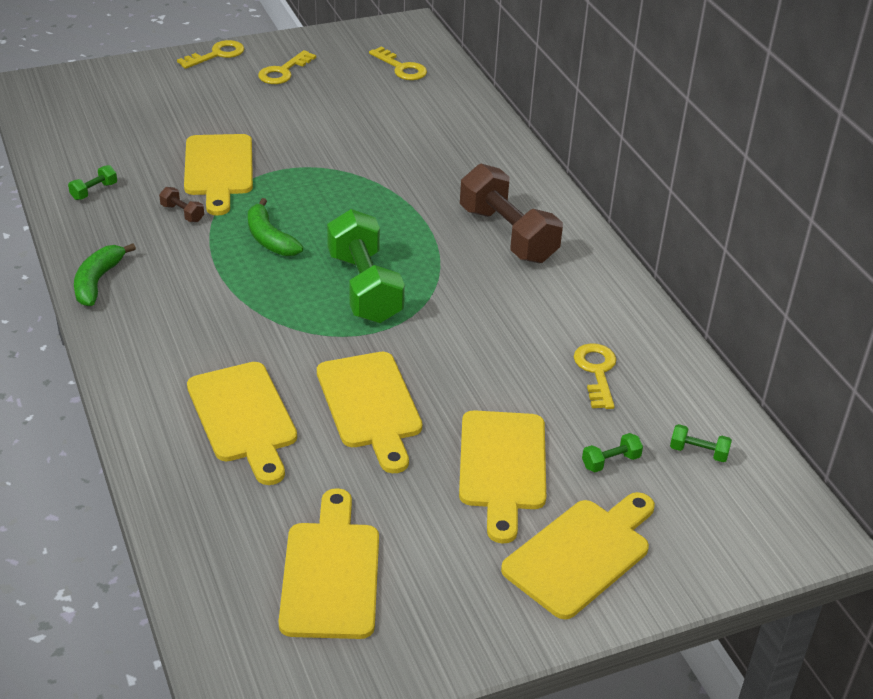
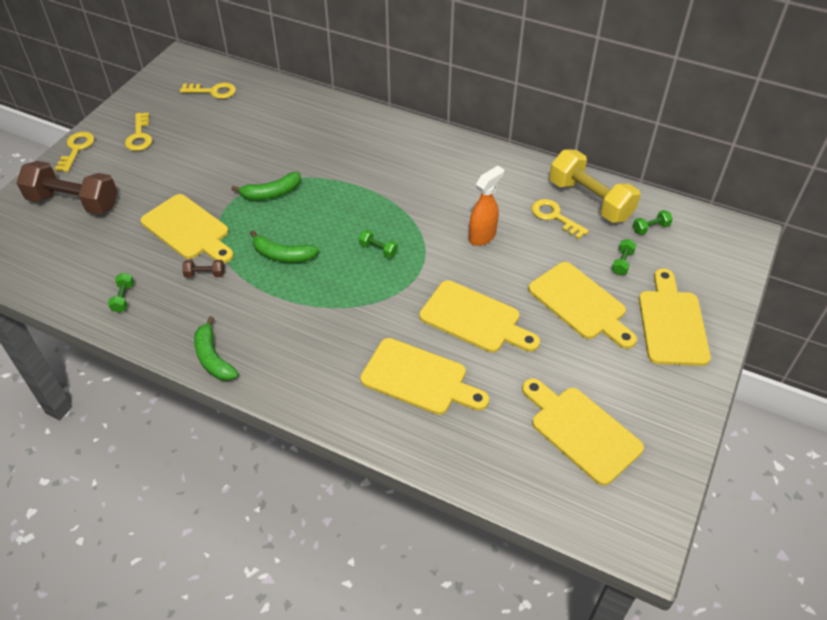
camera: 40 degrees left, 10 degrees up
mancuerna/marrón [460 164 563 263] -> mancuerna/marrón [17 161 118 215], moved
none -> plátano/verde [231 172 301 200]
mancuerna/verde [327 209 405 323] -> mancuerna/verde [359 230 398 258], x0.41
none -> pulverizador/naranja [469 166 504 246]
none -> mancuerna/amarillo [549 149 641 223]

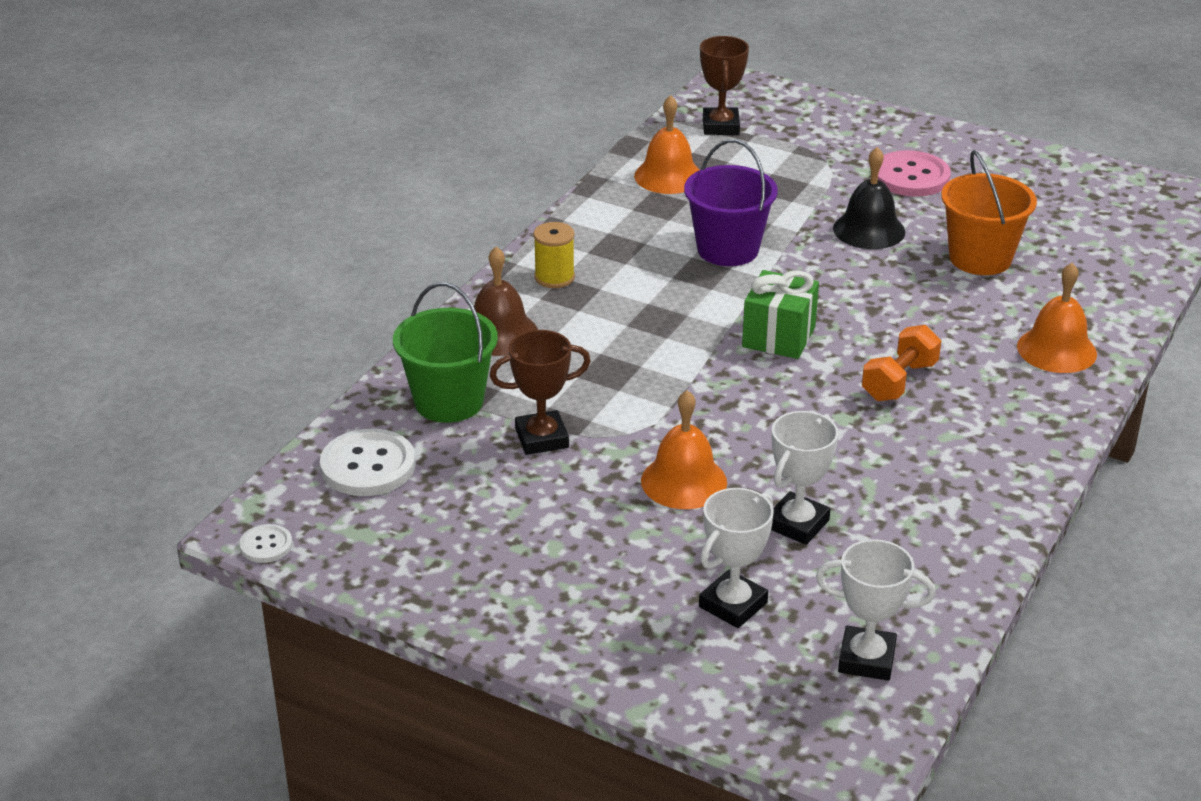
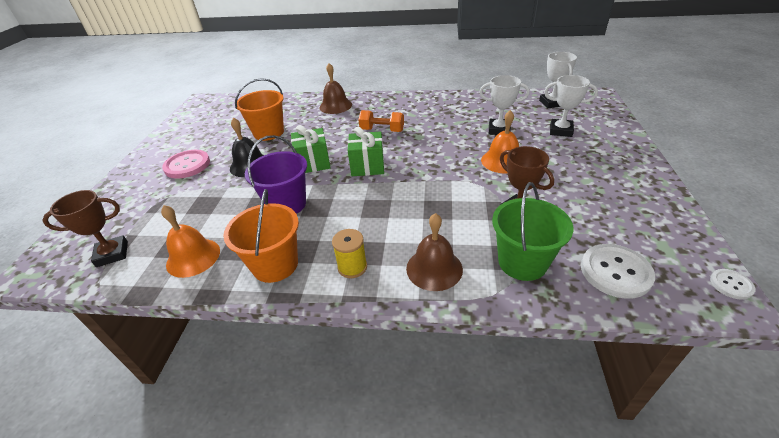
camera: 110 degrees left, 5 degrees up
none -> balde/naranja [223 189 299 283]
none -> regalo/verde [291 125 331 173]
campana/naranja [1017 263 1097 373] -> campana/marrón [320 63 352 114]

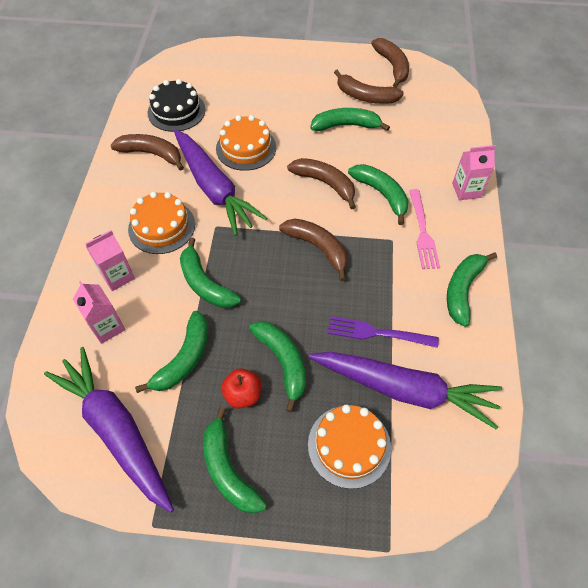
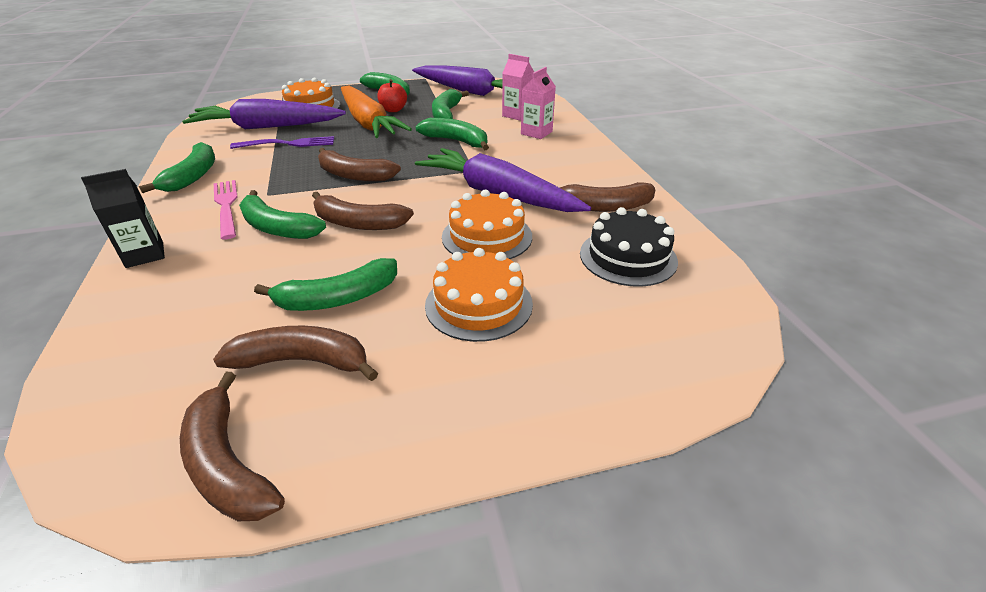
camera: 160 degrees right, 20 degrees down
cartón de leche/rosa [452 145 496 200] -> cartón de leche/negro [81 169 165 268]
plátano/verde [249 321 306 413] -> zanahoria/naranja [341 86 412 138]
tarta/naranja [128 192 195 254] -> tarta/naranja [425 248 533 342], moved

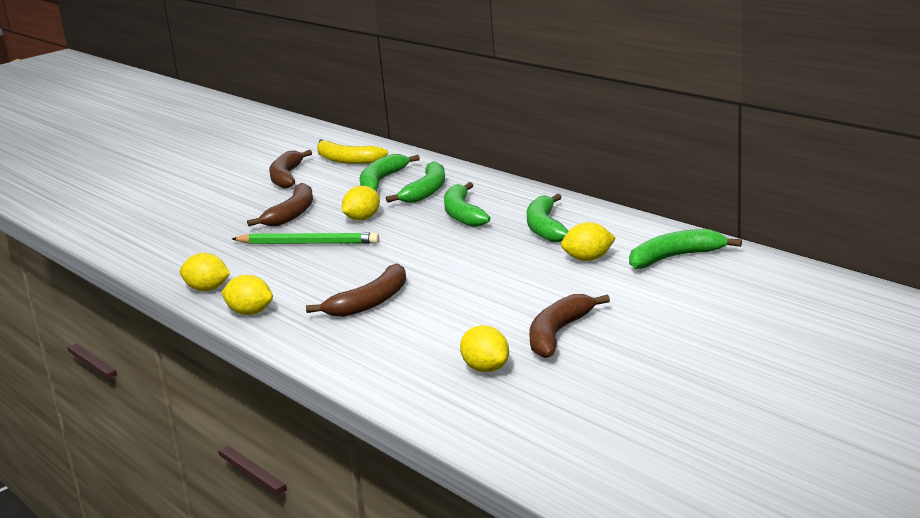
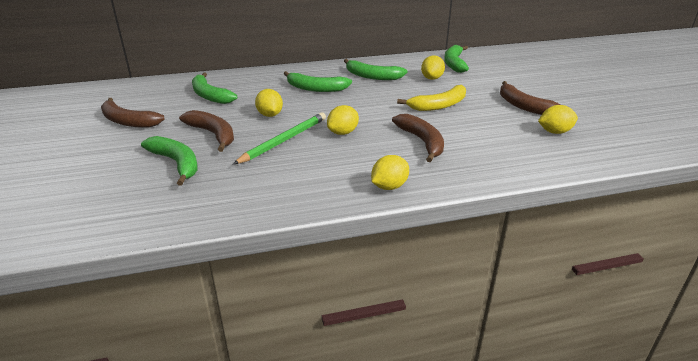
camera: 65 degrees left, 10 degrees up
plátano/verde [386 162 445 203] -> plátano/verde [141 136 198 186], moved
limón/amarillo [180 253 230 291] -> limón/amarillo [327 105 359 135], moved
plátano/amarillo [317 139 388 164] -> plátano/amarillo [397 85 466 111], moved

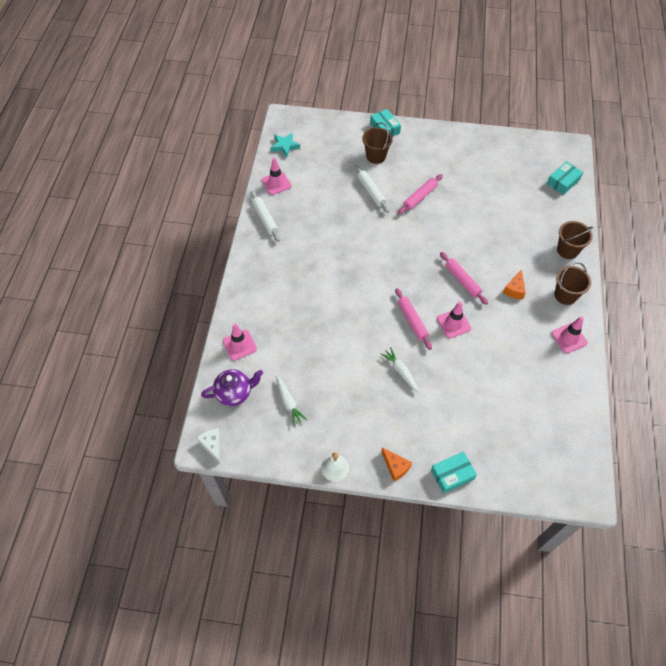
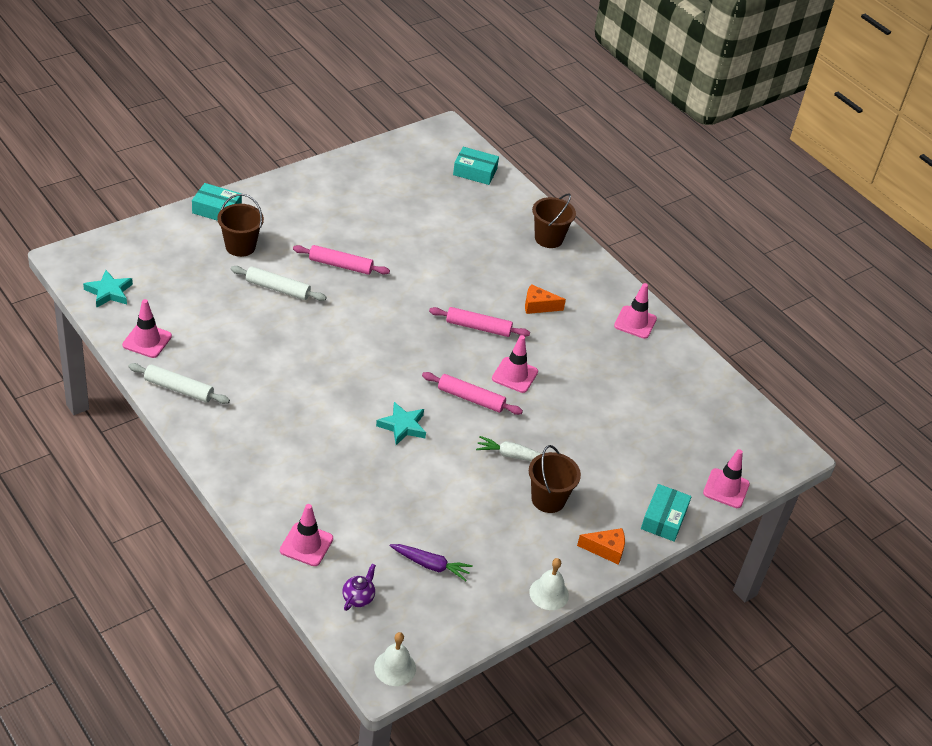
camera: 50 degrees left, 15 degrees down
rodillo/rosa [398 174 443 214] -> rodillo/rosa [293 245 390 275], 75 degrees counterclockwise
tetera/morado [201 369 263 406] -> tetera/morado [342 563 376 611], x0.57
queso/blanco [197 428 220 463] -> campana/blanco [374 632 416 686]
none -> estrella/turquesa [376 402 426 445]
zanahoria/blanco [276 376 307 426] -> zanahoria/morado [390 544 473 581]
caja/turquesa [547 161 583 195] -> caja/turquesa [453 147 499 185], 75 degrees counterclockwise
queso/naranja [503 269 526 299] -> queso/naranja [525 284 566 314], 120 degrees clockwise
balde/marrón [554 262 591 305] -> balde/marrón [529 445 581 513], moved
none -> cono de tráfico/rosa [703 449 750 508]

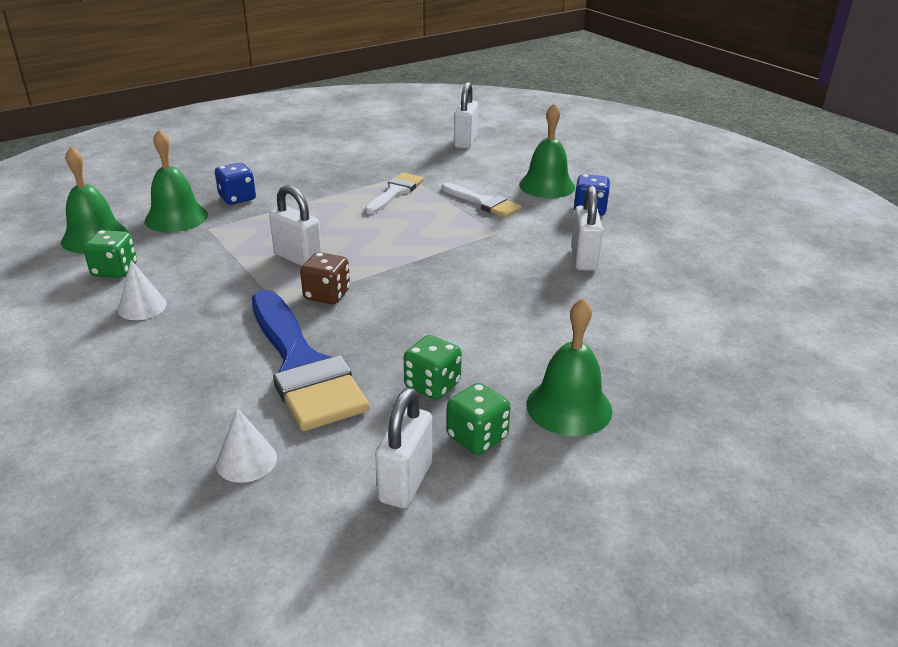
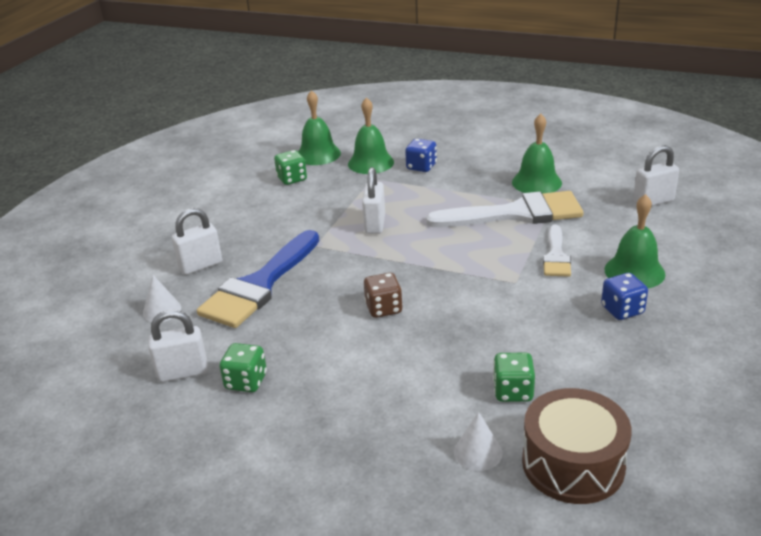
camera: 60 degrees right, 0 degrees up
candado/blanco [571 186 603 271] -> candado/blanco [172 208 222 275], moved
dado/marrón [300 252 350 304] -> dado/marrón [364 273 403 318], moved
pincel/blanco [365 172 424 214] -> pincel/blanco [426 191 584 228], x1.85
cono/blanco [118 260 167 320] -> cono/blanco [454 412 502 471], moved
dado/verde [404 335 462 400] -> dado/verde [493 353 535 402], moved
campana/verde [526 298 613 436] -> campana/verde [512 113 562 194], moved
none -> tambor/marrón [522 388 632 504]

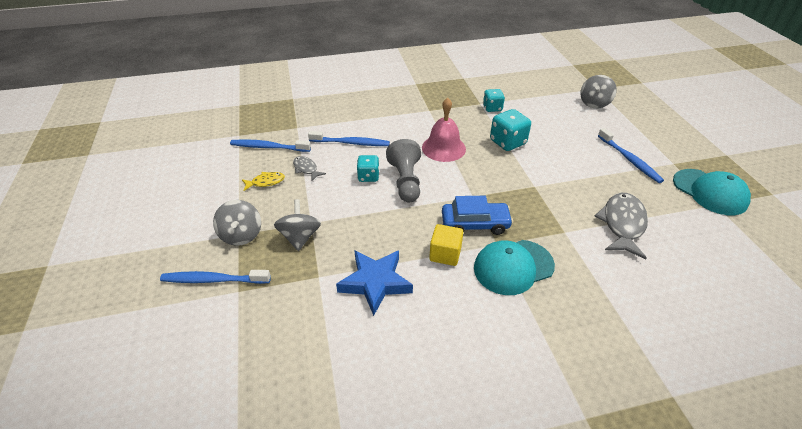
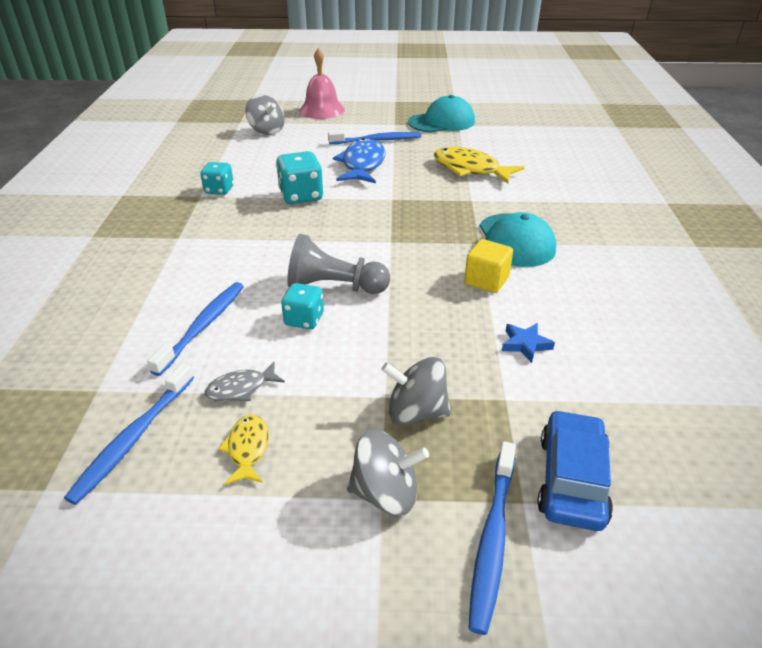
camera: 75 degrees left, 5 degrees down
campana/rosa [422 98 466 162] -> campana/rosa [299 48 345 119], moved
none -> pez/azul [333 138 386 183]
pez/gris [594 193 648 260] -> pez/amarillo [433 147 524 184]
estrella/azul [336 250 413 316] -> estrella/azul [502 323 555 363], x0.50
coche/azul [442 196 513 235] -> coche/azul [537 410 613 531], moved

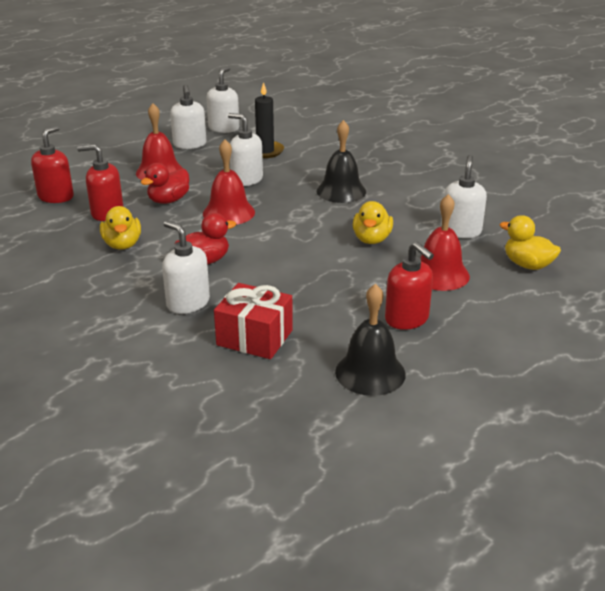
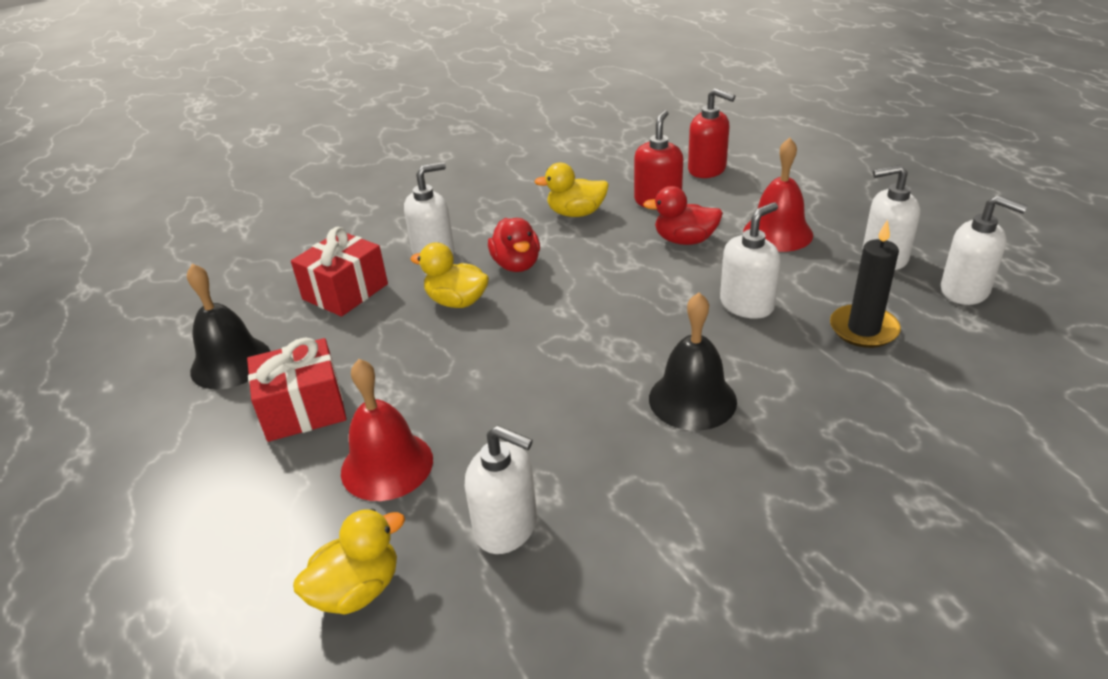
camera: 105 degrees right, 5 degrees up
dispensador de jabón/rojo [385 242 434 330] -> regalo/rojo [247 337 347 442]
pato/amarillo [353 201 393 244] -> pato/amarillo [410 242 489 308], moved
pato/rojo [141 163 189 204] -> pato/rojo [643 186 723 245], 45 degrees counterclockwise
campana/rojo [203 139 255 225] -> none

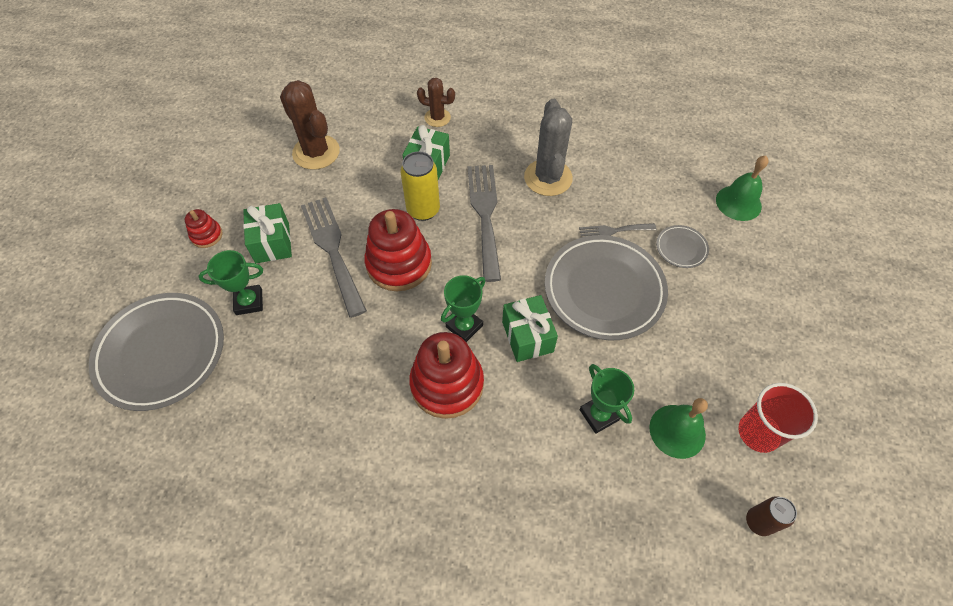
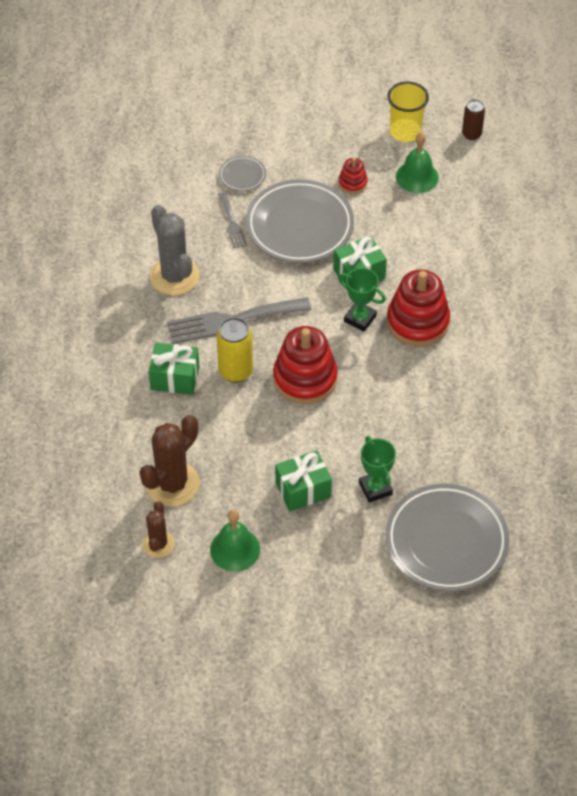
camera: 100 degrees left, 5 degrees down
cactus/marrón [417 78 455 127] -> cactus/marrón [143 501 175 558], moved
cactus/gris [524 99 573 196] -> cactus/gris [150 205 200 295], 75 degrees clockwise
campana/verde [716 156 769 221] -> campana/verde [210 510 260 571], moved
juguete apilable/rojo [185 209 223 248] -> juguete apilable/rojo [339 158 368 194], moved
vaso/rojo [738 383 818 453] -> vaso/amarillo [387 81 429 142]
tenedor/gris [301 197 367 318] -> none
trofeo/verde [579 364 634 434] -> none

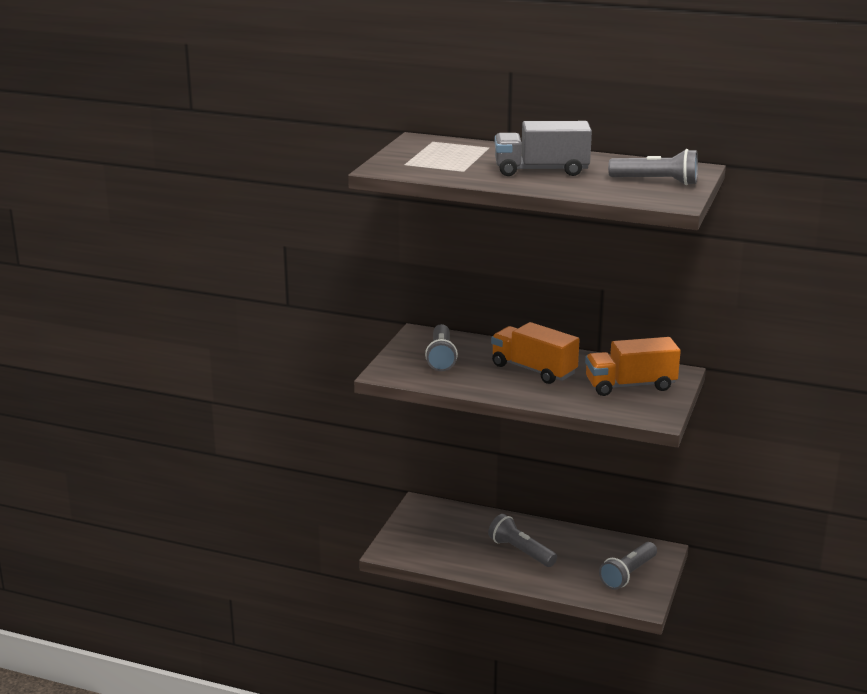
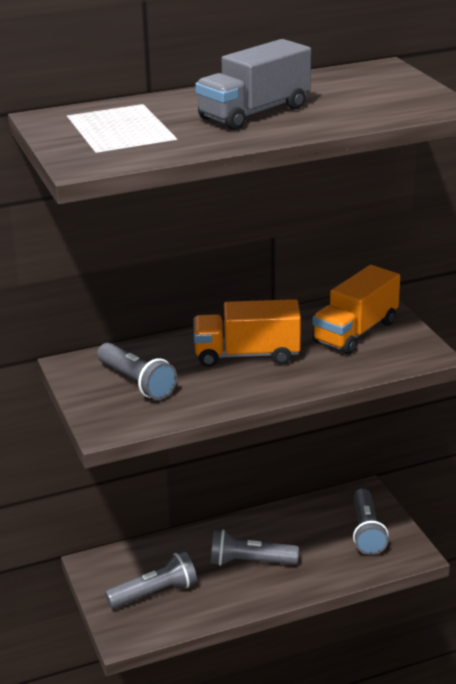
camera: 40 degrees left, 5 degrees up
lámpara de mano/gris [608 149 698 185] -> lámpara de mano/gris [105 551 197 608], moved

